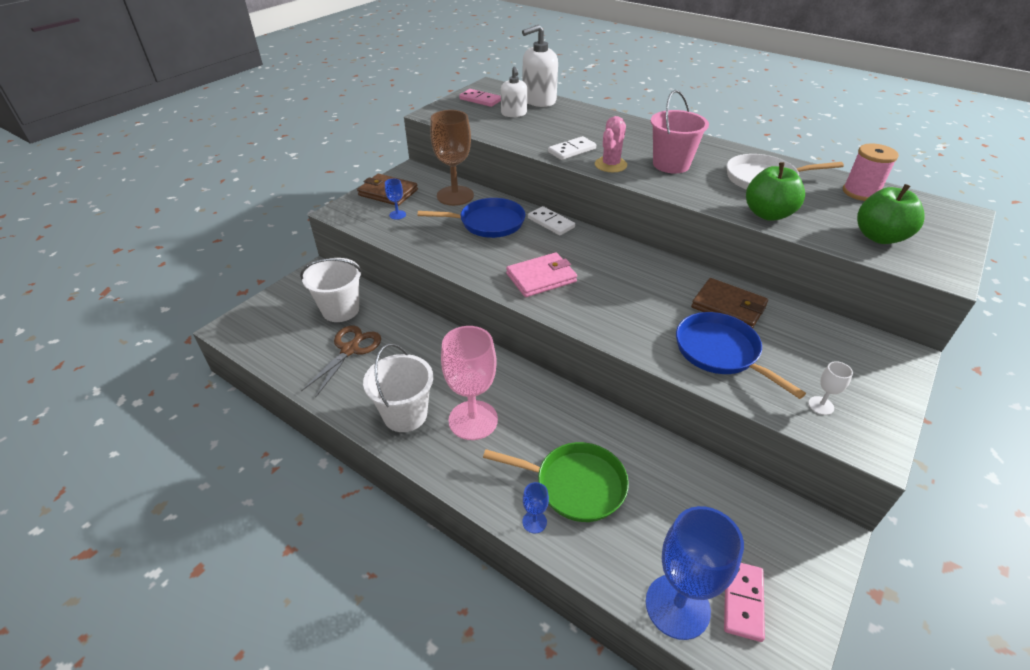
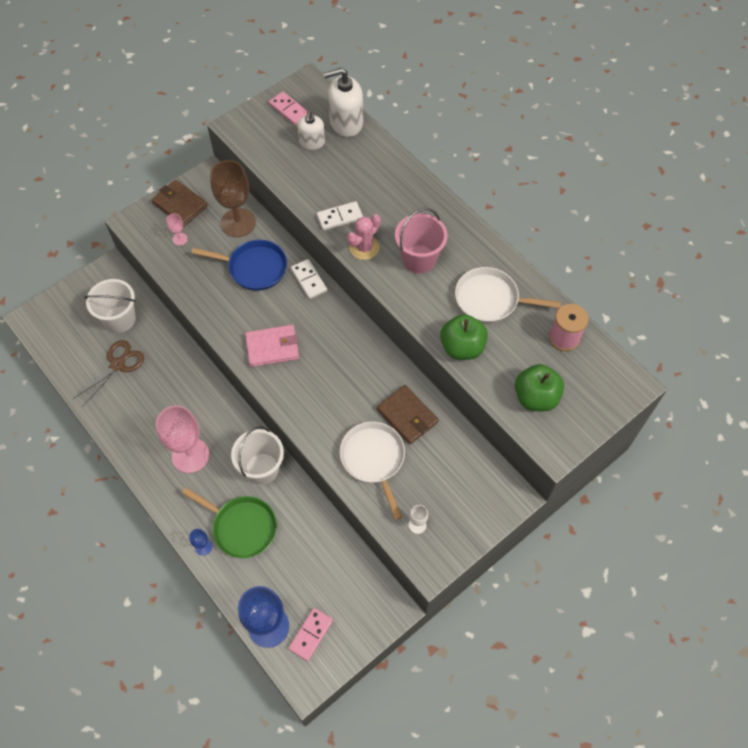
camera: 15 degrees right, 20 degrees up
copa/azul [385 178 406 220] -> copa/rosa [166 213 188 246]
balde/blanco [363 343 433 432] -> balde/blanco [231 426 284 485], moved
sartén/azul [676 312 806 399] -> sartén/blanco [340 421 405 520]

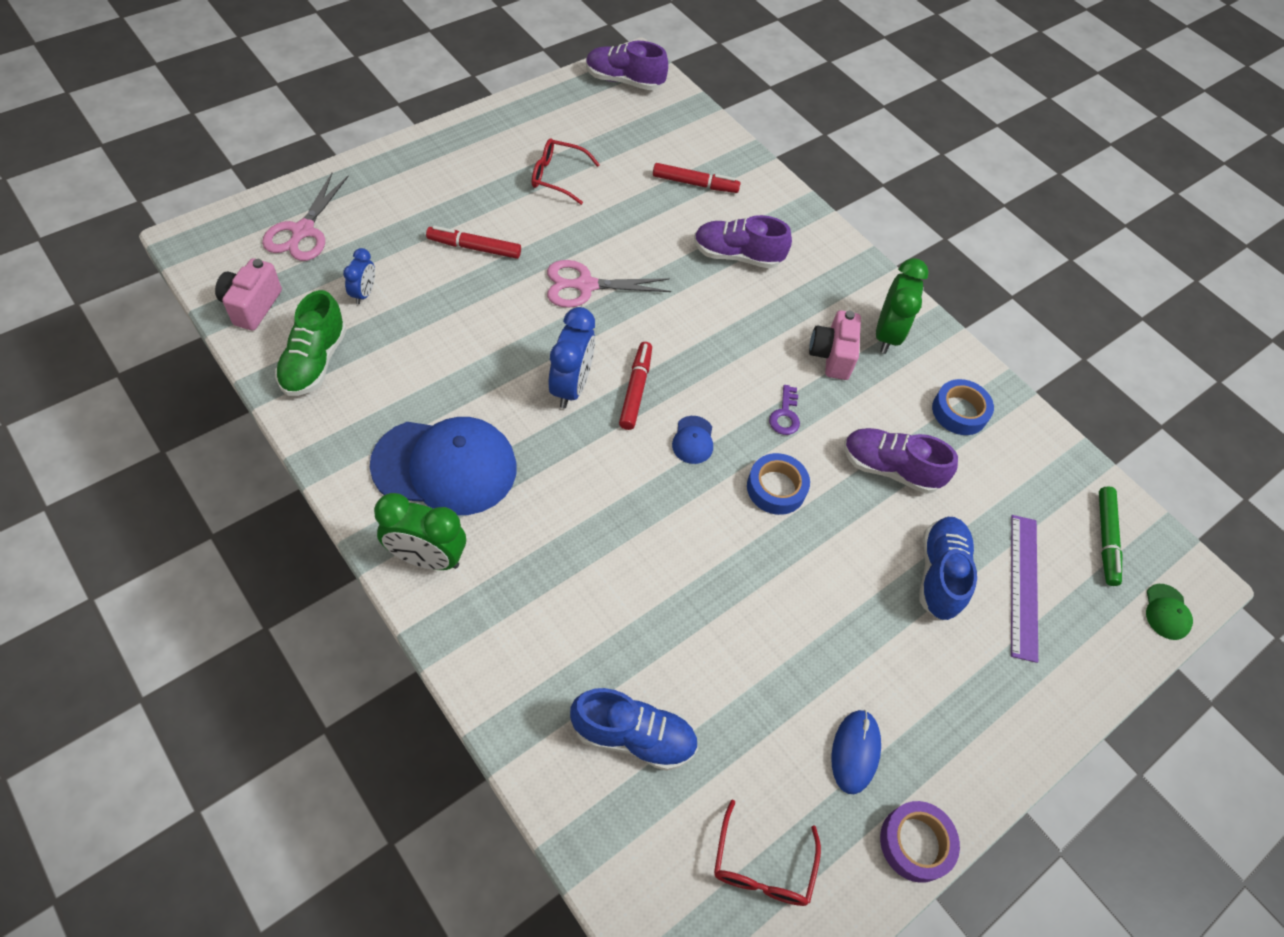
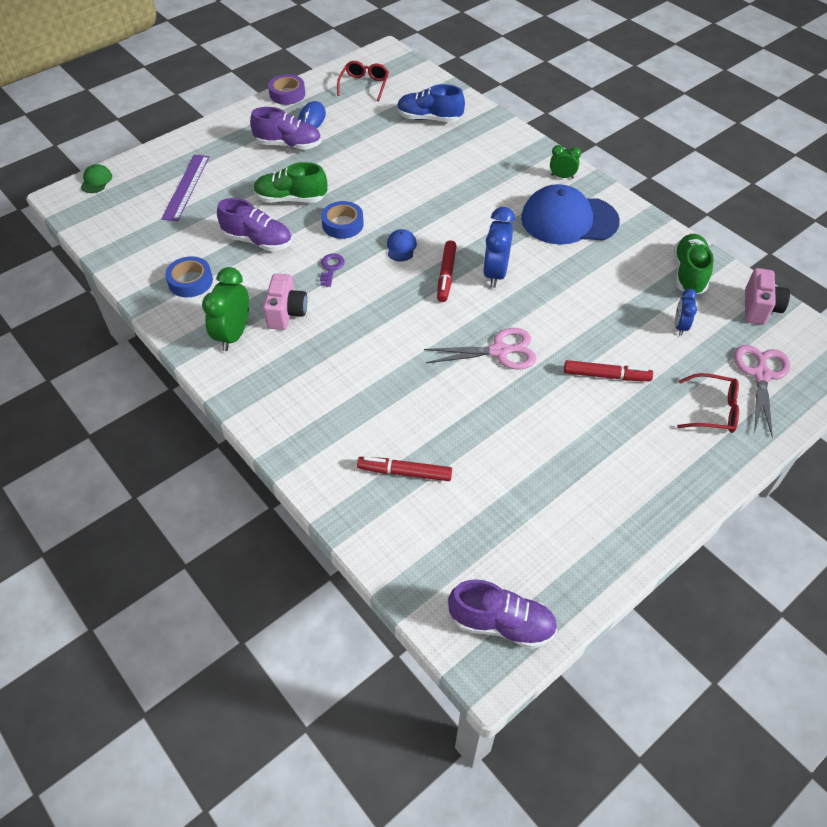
camera: 175 degrees left, 5 degrees down
zapato/morado [694 215 792 269] -> zapato/morado [250 107 321 150], moved
none -> zapato/verde [254 162 327 203]
despertador/verde [374 493 466 570] -> despertador/verde [550 145 581 179], x0.57
gafas/rojo [532 138 600 205] -> gafas/rojo [677 373 739 433], moved
zapato/azul [919 517 977 620] -> none
rotulador/verde [1099 486 1122 586] -> none

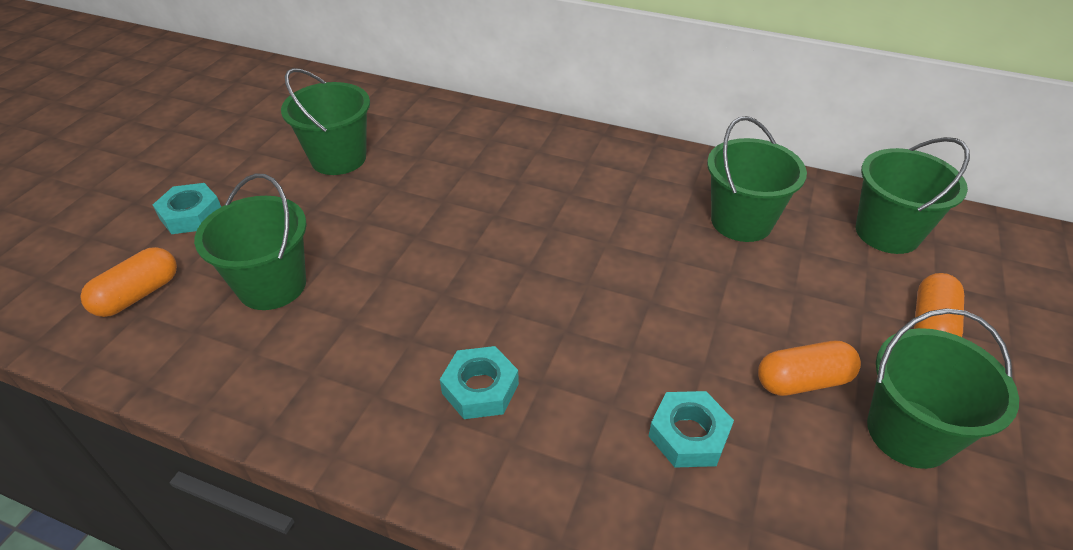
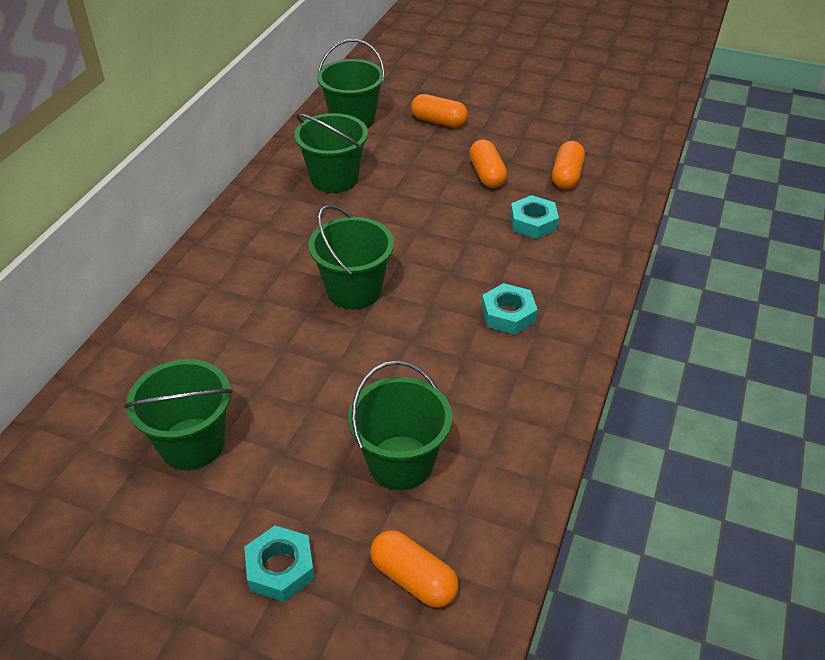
camera: 90 degrees left, 0 degrees up
balde/verde [867 308 1019 469] -> balde/verde [309 205 394 309], moved
none -> cápsula/naranja [552 141 585 189]

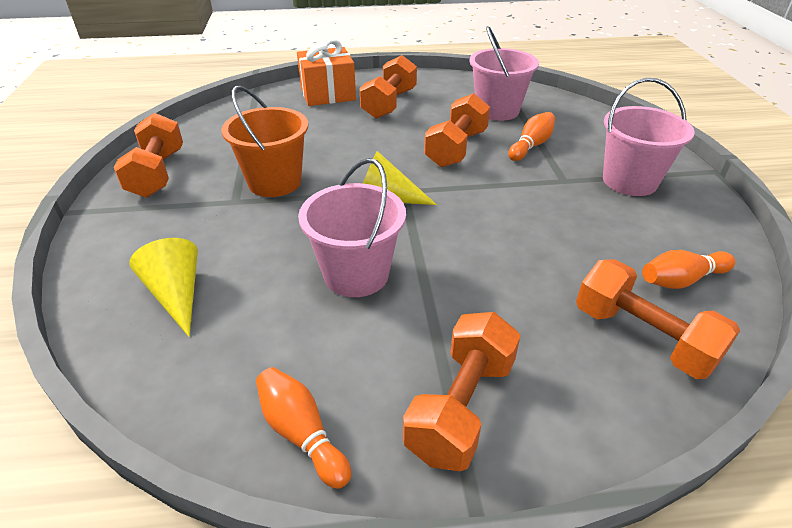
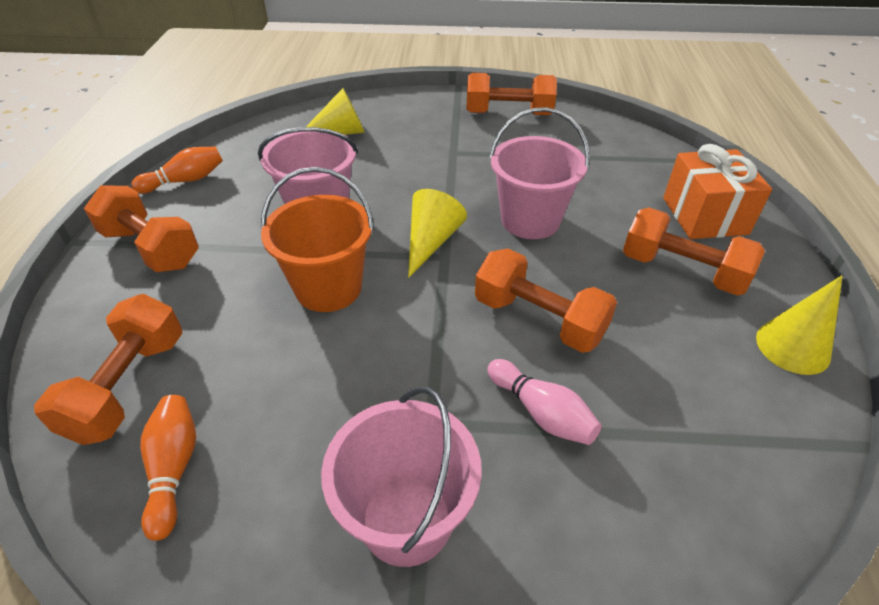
camera: 100 degrees right, 5 degrees up
mancuerna/naranja [576 259 740 379] -> mancuerna/naranja [34 294 182 445], 45 degrees counterclockwise
balde/naranja [222 86 309 197] -> balde/naranja [261 167 374 312], moved
bolo/naranja [508 112 555 161] -> bolo/rosa [488 359 602 445]
balde/rosa [469 26 539 121] -> balde/rosa [489 107 590 239], moved
none -> cono/amarillo [756 275 843 375]

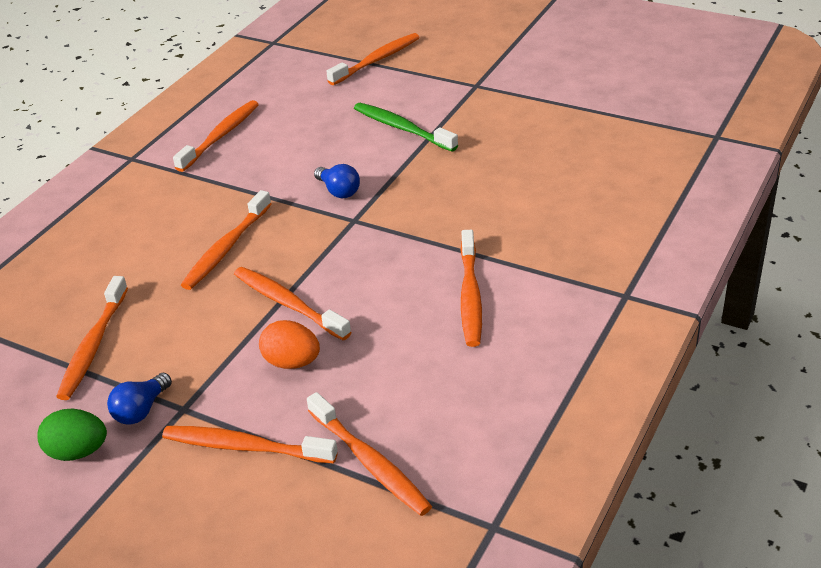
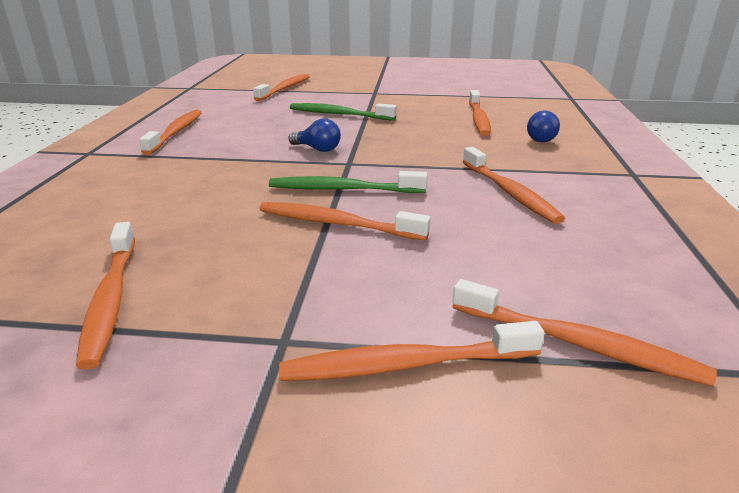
camera: 25 degrees left, 10 degrees down
none -> cepillo de dientes/verde [269 171 427 193]
cepillo de dientes/naranja [181 190 271 290] -> cepillo de dientes/naranja [469 90 491 136], moved
bombilla/azul [107 373 172 425] -> bombilla/azul [527 110 560 142], moved
huevo/verde [37 409 107 461] -> none
huevo/naranja [259 320 320 369] -> none

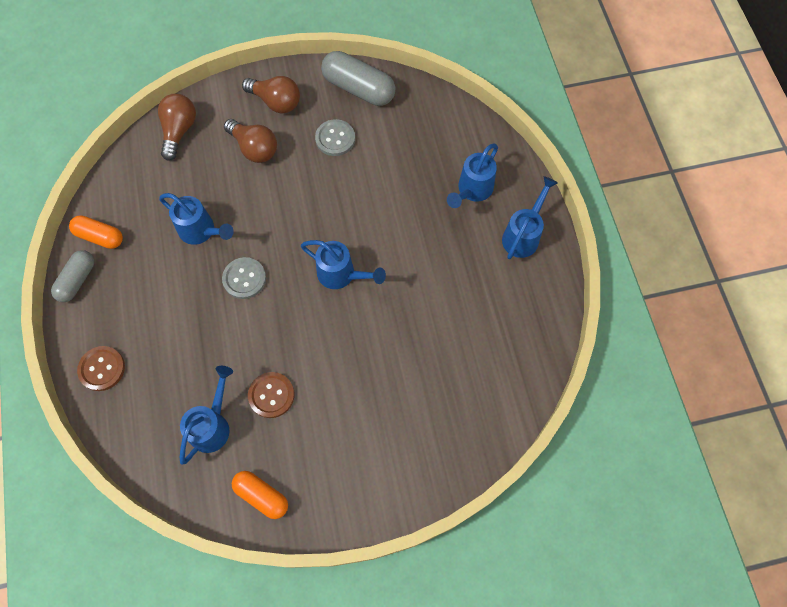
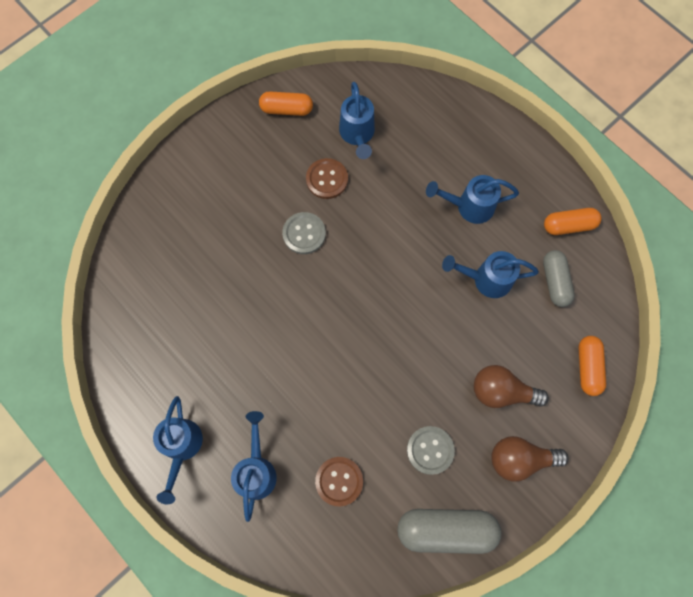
camera: 150 degrees right, 5 degrees up
botón/gris [222 257 266 299] -> botón/gris [282 212 326 254], moved
botón/marrón [77 346 125 391] -> botón/marrón [315 457 363 506], moved
regadera/azul [301 240 386 289] -> regadera/azul [426 175 519 224], moved
cápsula/gris [51 250 94 302] -> cápsula/gris [543 250 575 307], moved
bombilla/marrón [158 94 196 161] -> cápsula/naranja [579 336 606 396]

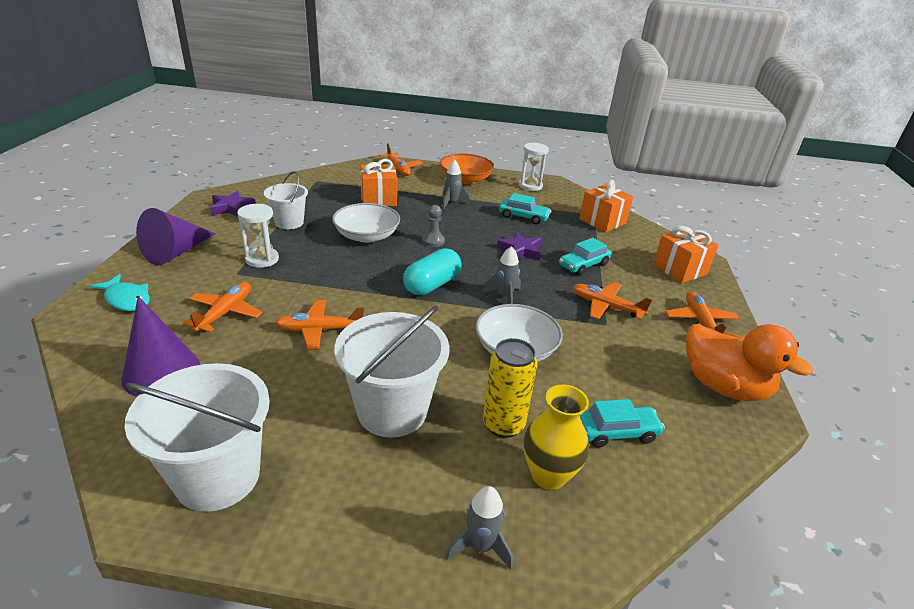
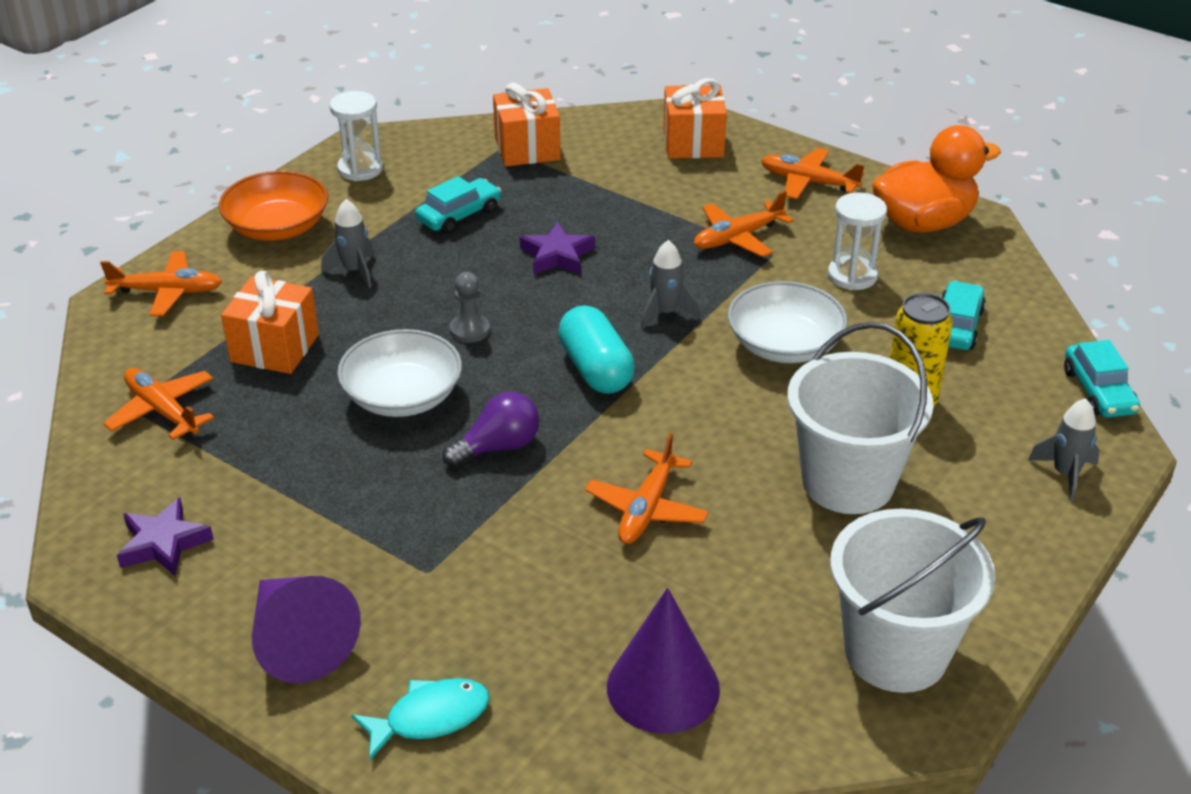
camera: 60 degrees left, 5 degrees up
avión/naranja [183 282 262 332] -> avión/naranja [103 368 214 440], moved
none -> bombilla/morado [442 392 539 468]
reloj de arena/blanco [237 204 279 268] -> reloj de arena/blanco [828 192 887 290], moved
coche/turquesa [559 238 612 275] -> coche/turquesa [1064 340 1140 418], moved
balde/blanco [264 171 308 229] -> none
florero/amarillo [524 384 589 490] -> none

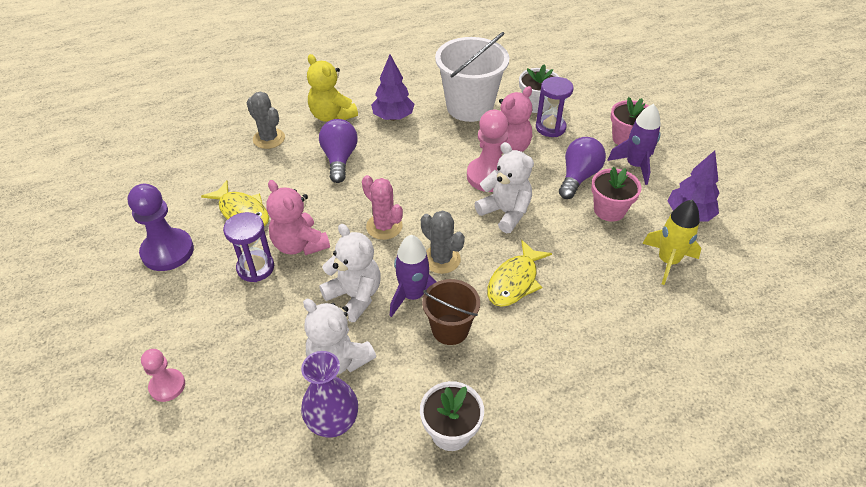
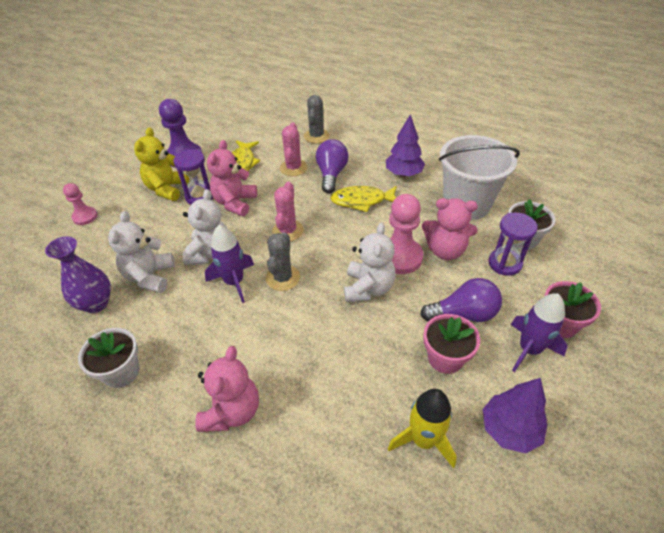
camera: 55 degrees right, 0 degrees up
osito/amarillo [307 54 358 122] -> osito/amarillo [134 127 189 201], moved
none -> osito/rosa [195 346 259 432]
none -> cactus/rosa [280 123 307 176]
bombilla/morado [319 119 358 183] -> bombilla/morado [316 139 348 193], 45 degrees counterclockwise
pez/amarillo [487 240 552 307] -> pez/amarillo [330 186 397 212], moved
balde/marrón [422 279 480 345] -> none

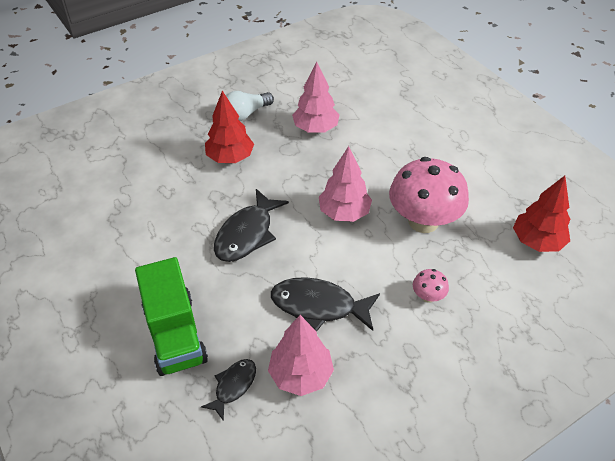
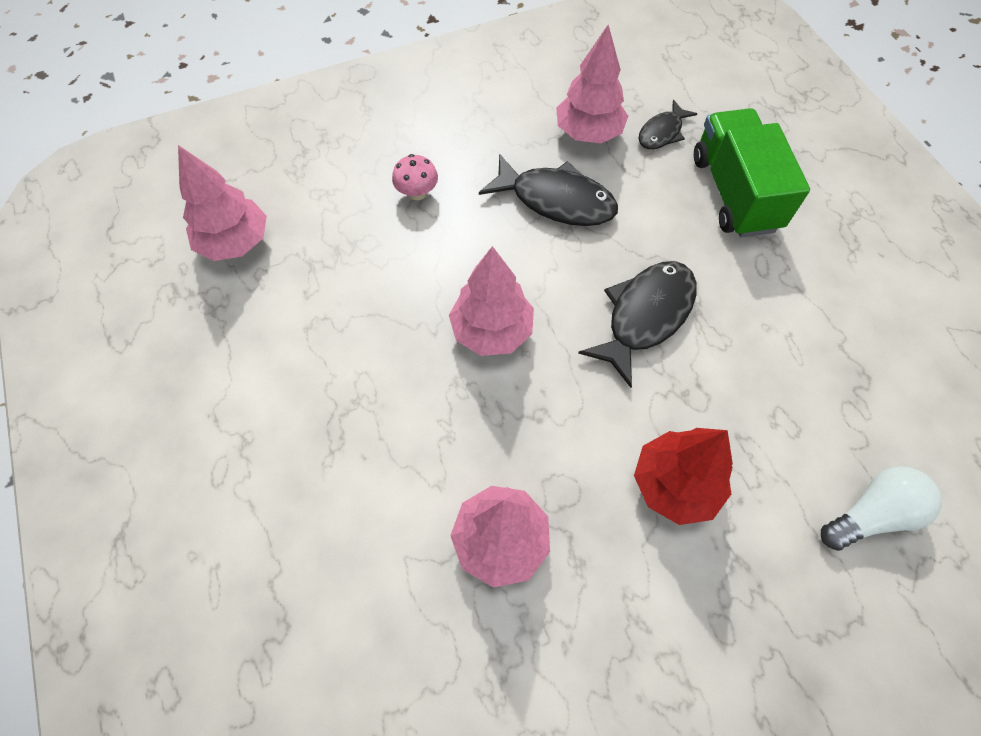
camera: 170 degrees left, 15 degrees up
árbol/rojo [513 176 570 252] -> árbol/rosa [178 145 267 261]
bombilla/blanco [226 91 274 121] -> bombilla/blanco [821 466 942 551], moved
seta/rosa [389 157 469 233] -> none

